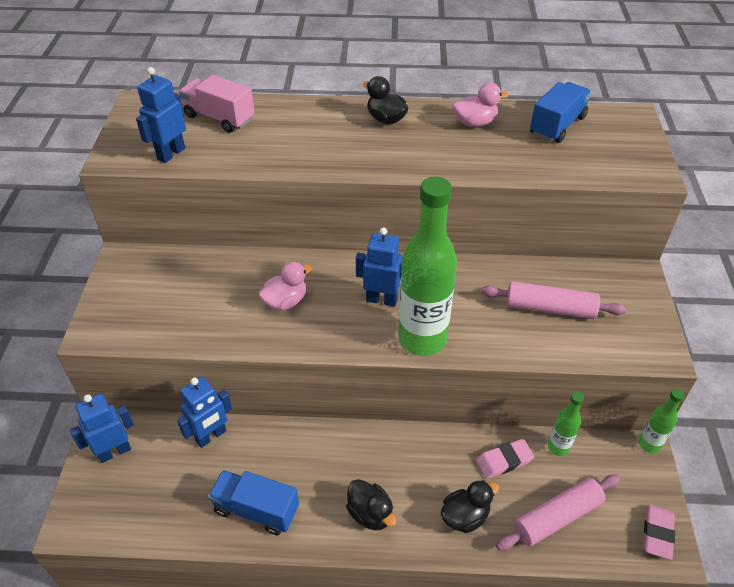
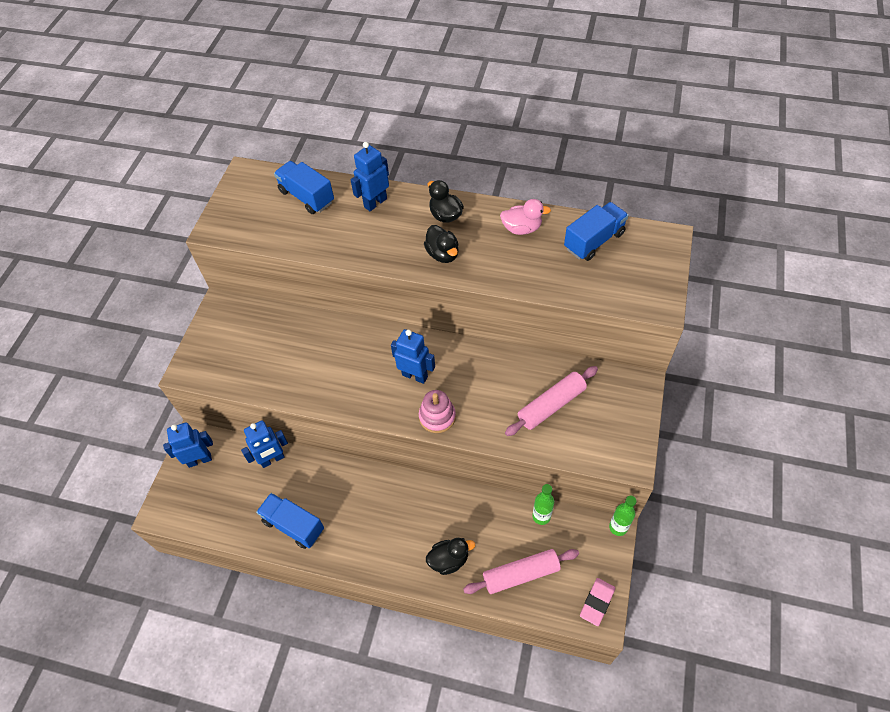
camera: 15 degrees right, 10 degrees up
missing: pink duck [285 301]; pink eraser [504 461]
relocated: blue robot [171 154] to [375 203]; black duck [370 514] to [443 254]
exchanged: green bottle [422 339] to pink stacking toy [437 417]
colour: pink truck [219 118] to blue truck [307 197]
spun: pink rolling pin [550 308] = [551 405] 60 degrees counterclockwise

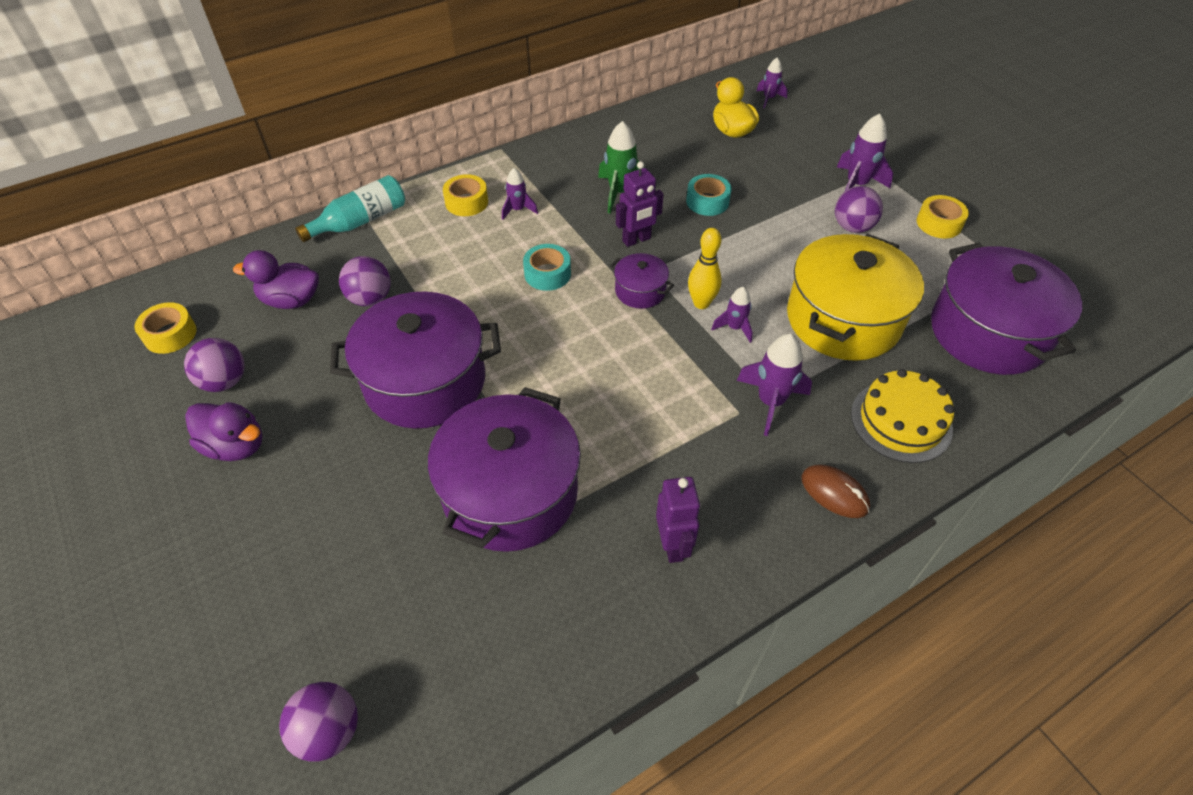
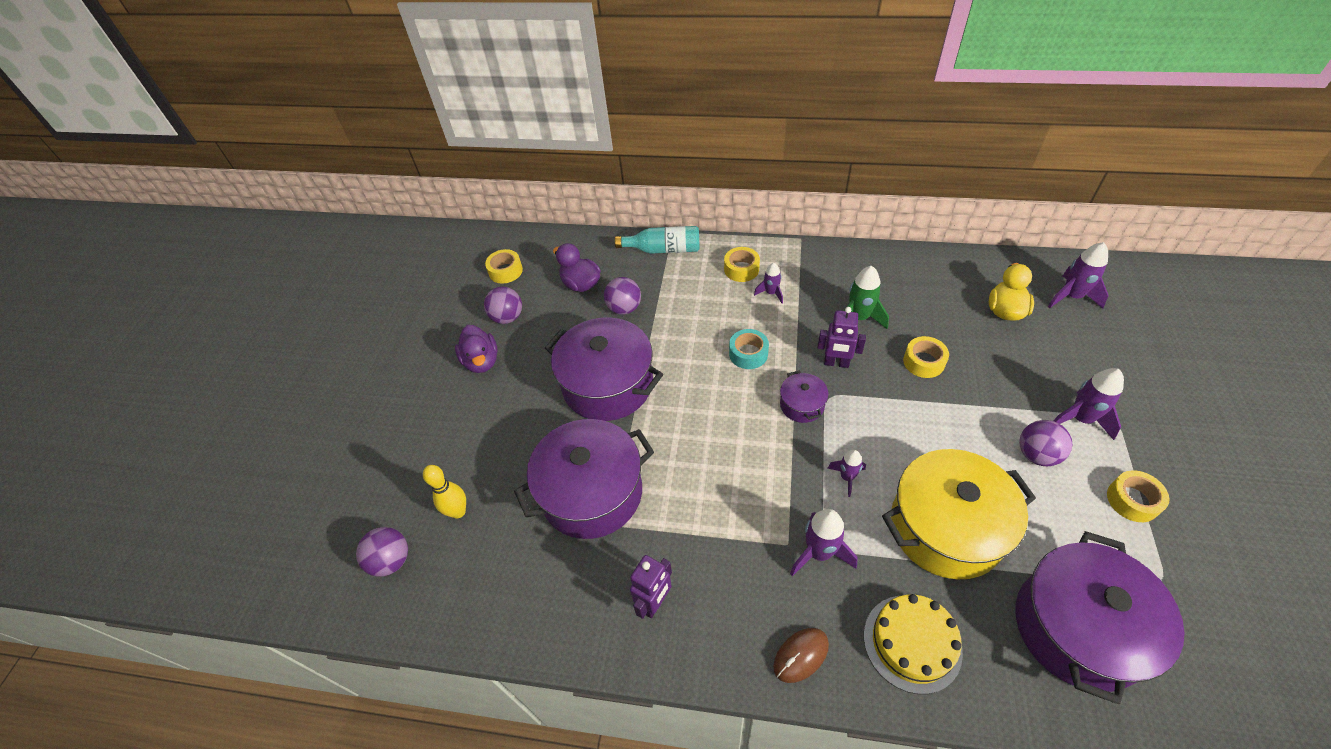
camera: 45 degrees right, 0 degrees up
relocated: yellow bowling pin [701 303] to [458 511]
colour: turquoise tape [707 201] to yellow tape [923 362]
spun: brown mouse [834 493] = [801 655] 60 degrees clockwise
size: purple rocket [769 99] = [1071 297] x1.64

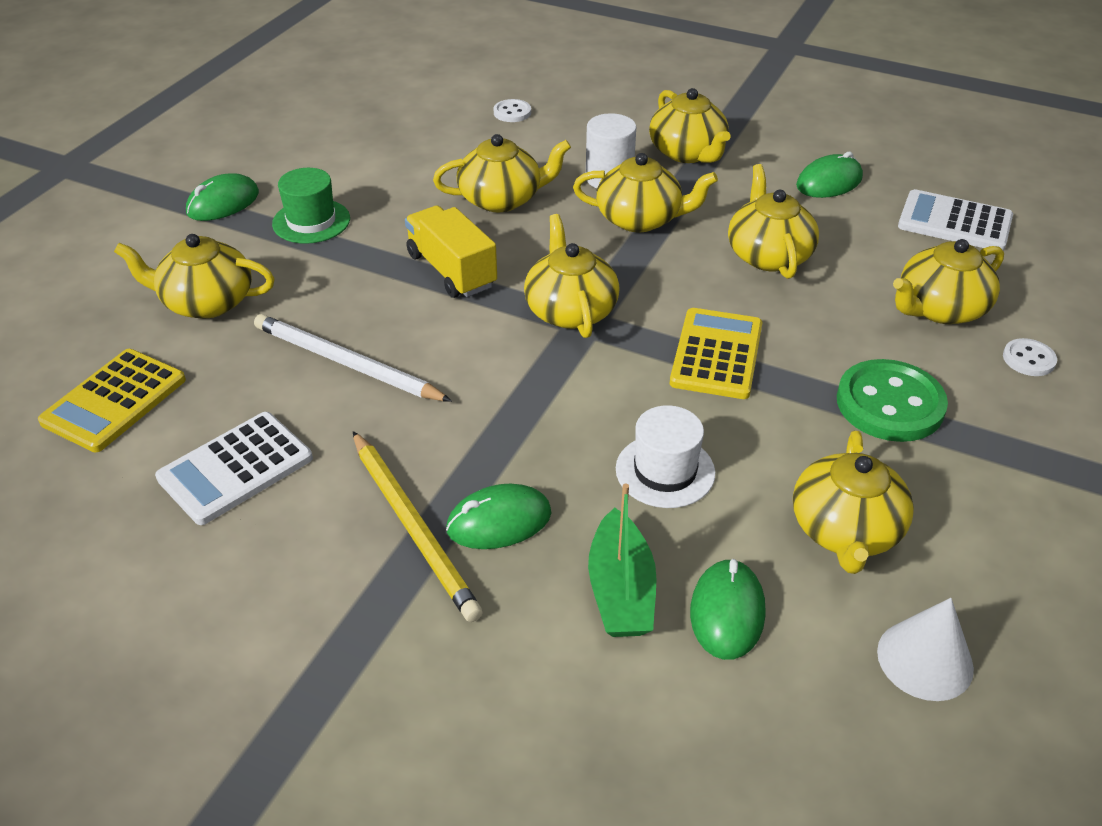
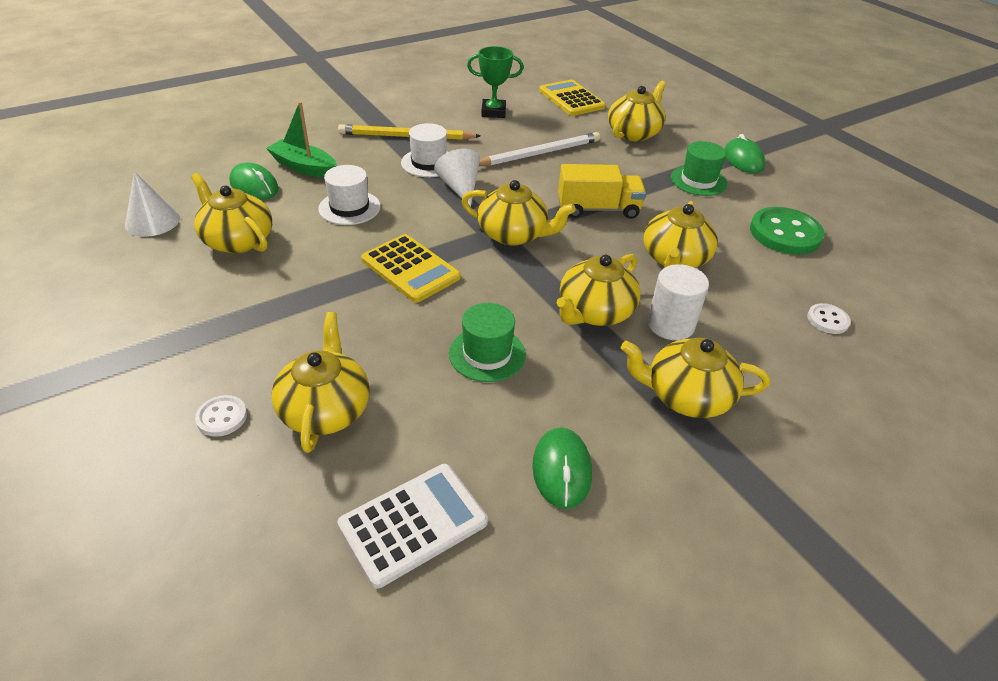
camera: 120 degrees right, 0 degrees up
missing: green mouse [499 521]
appeared: white hat [429 163]; white cone [460 188]
relocated: green button [889 404] to [785 233]
exchanged: white calculator [235 468] to green trophy [493 112]; yellow teapot [768 255] to green hat [487 354]

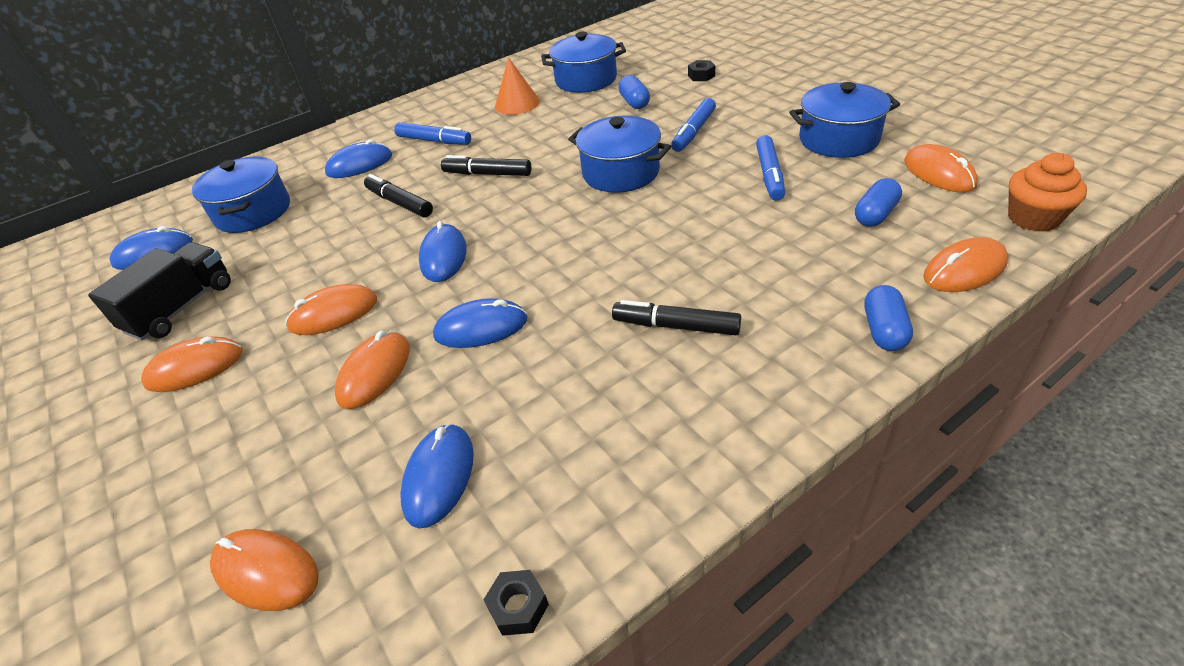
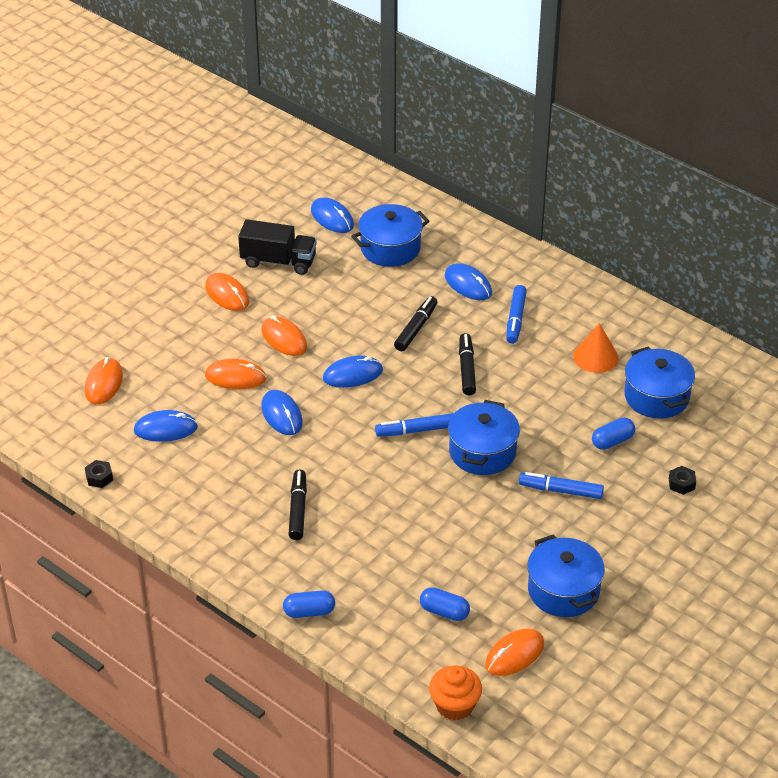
camera: 70 degrees right, 0 degrees up
missing: orange mouse [964 270]
relocated: blue marker [769 175] to [416 430]

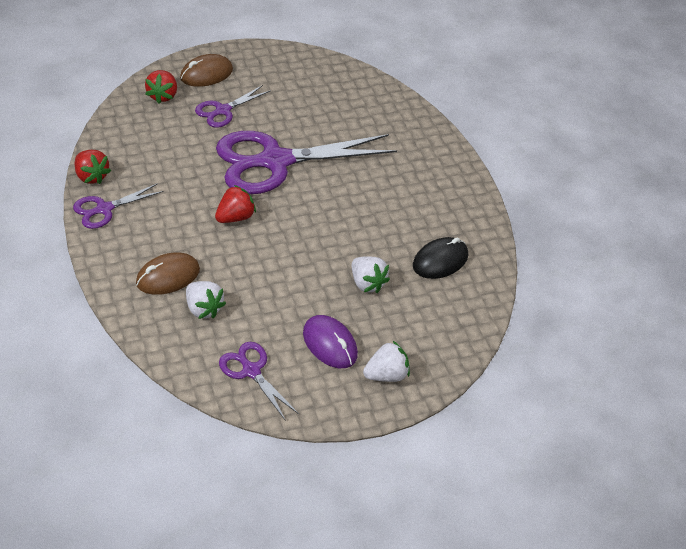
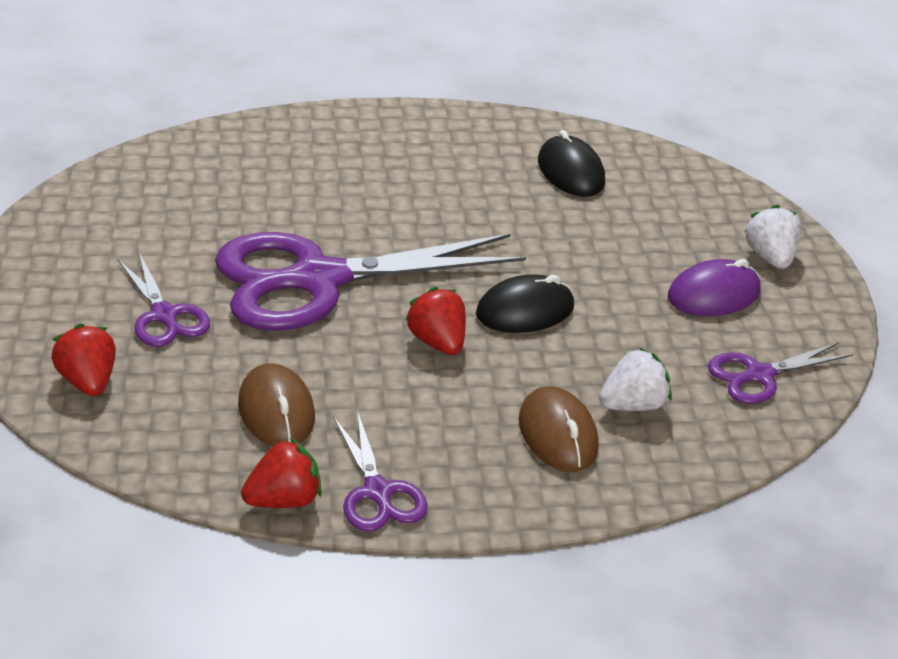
camera: 75 degrees left, 10 degrees down
missing: white strawberry [367 283]
appeared: black mouse [525 311]
relocated: brown mouse [206 74] to [276 411]
spun: red strawberry [163 95] = [88 381] 135 degrees counterclockwise; purple scissors [275 161] = [318 279] 75 degrees clockwise

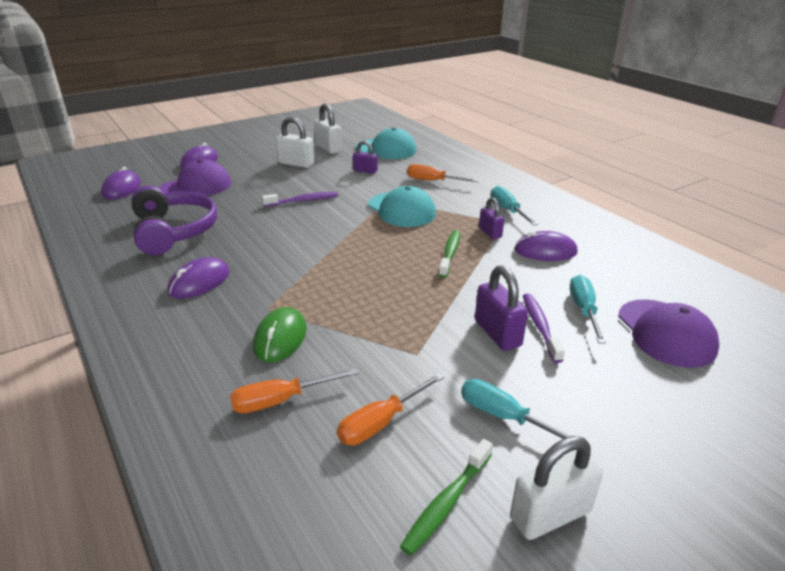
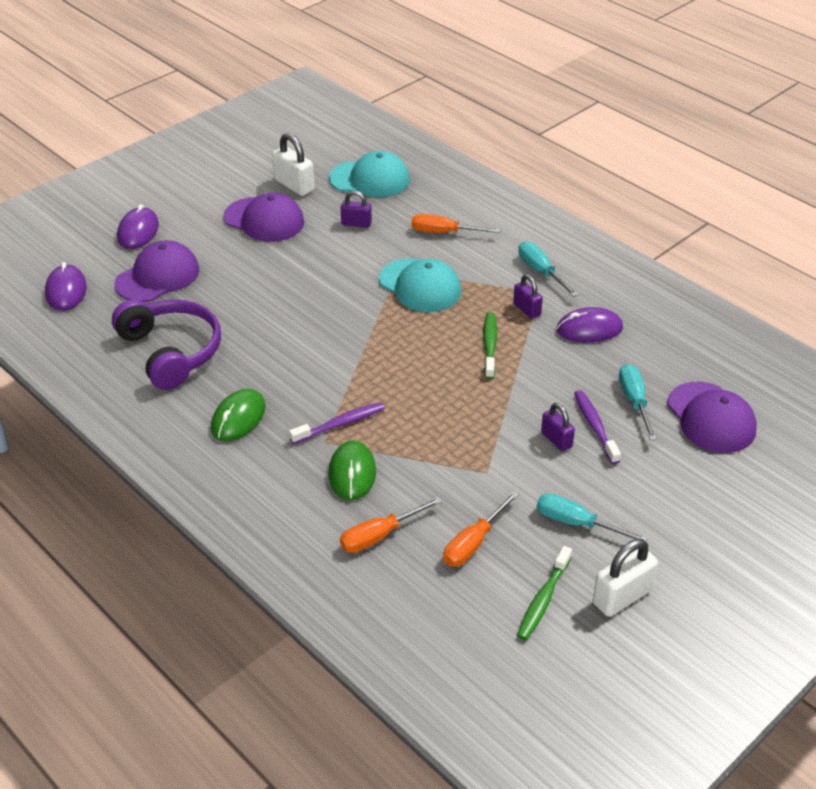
camera: 10 degrees left, 10 degrees up
relocated: purple toothbrush [303 201] to [340 424]
exchanged: white padlock [296 164] to purple cap [264 220]
colour: purple mouse [199 282] to green mouse [238 418]
size: purple padlock [497 333] = [556 439] x0.64

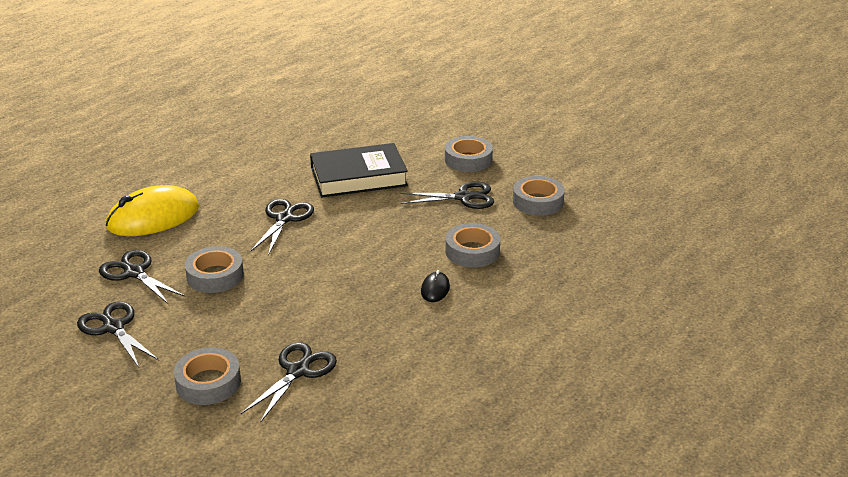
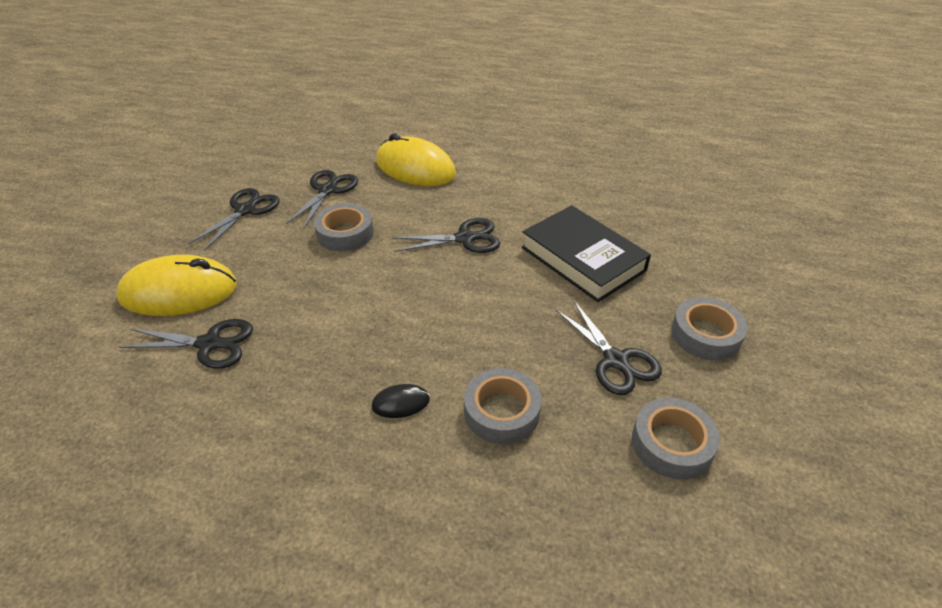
camera: 65 degrees right, 10 degrees up
exchanged: grey tape [208 383] to yellow mouse [179 291]

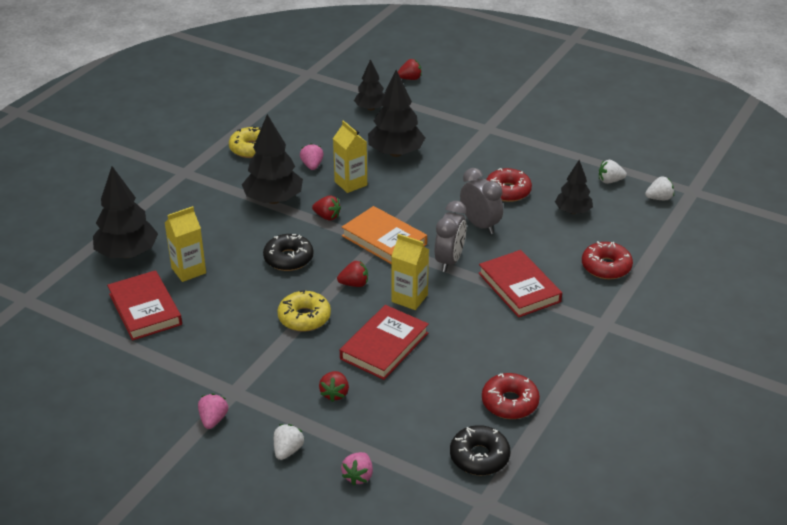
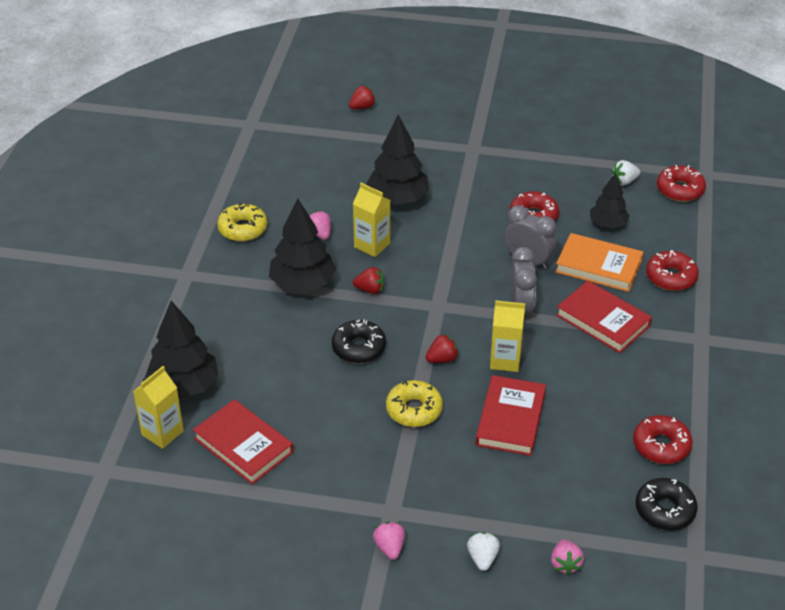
camera: 20 degrees left, 5 degrees up
missing: red strawberry [335 393]; black tree [371 108]
relocated: yellow carton [188 270] to [162 433]; orange book [384 240] to [598 266]
exchanged: white strawberry [659 198] to red donut [680 190]

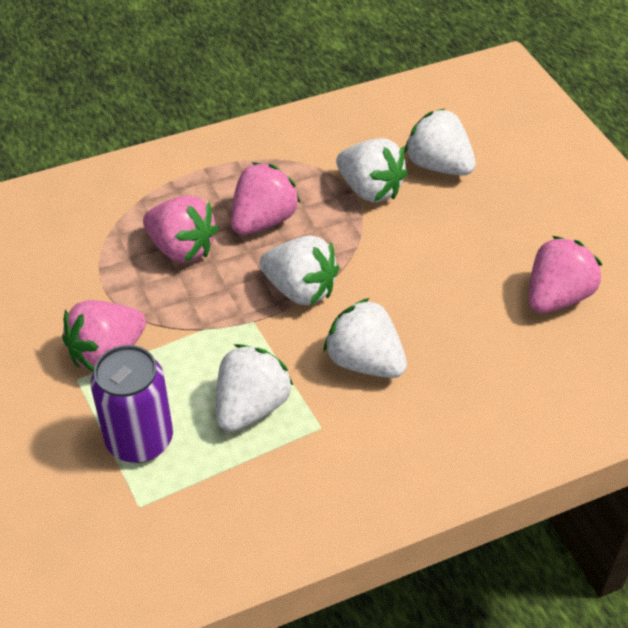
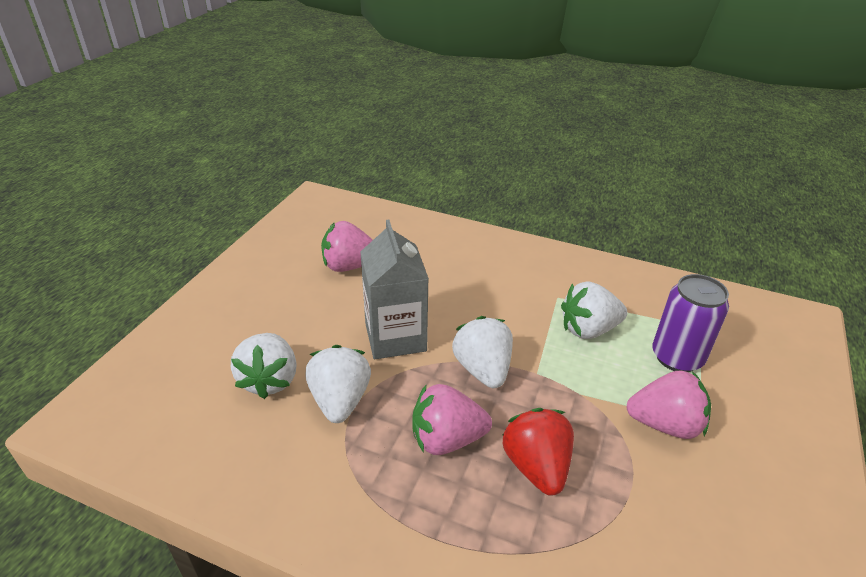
camera: 135 degrees left, 10 degrees down
missing: white strawberry [364 362]
appeared: grey carton [395 337]
colour: pink strawberry [182 249] to red strawberry [536 466]

